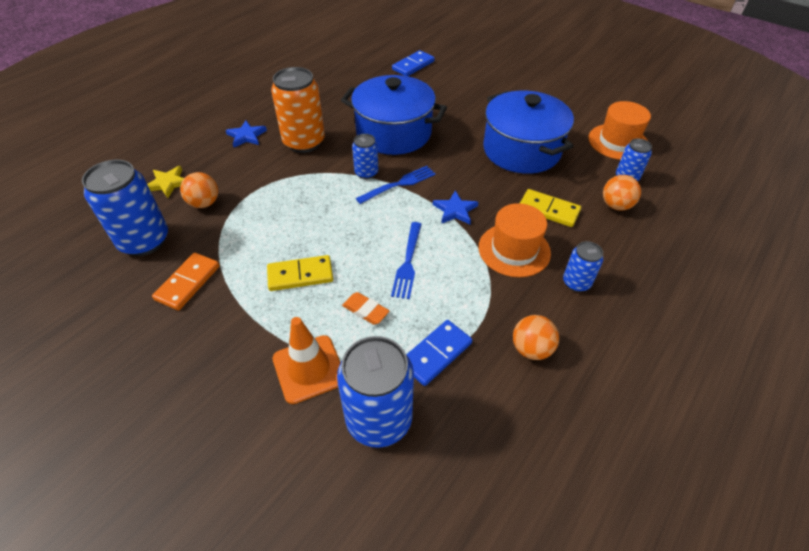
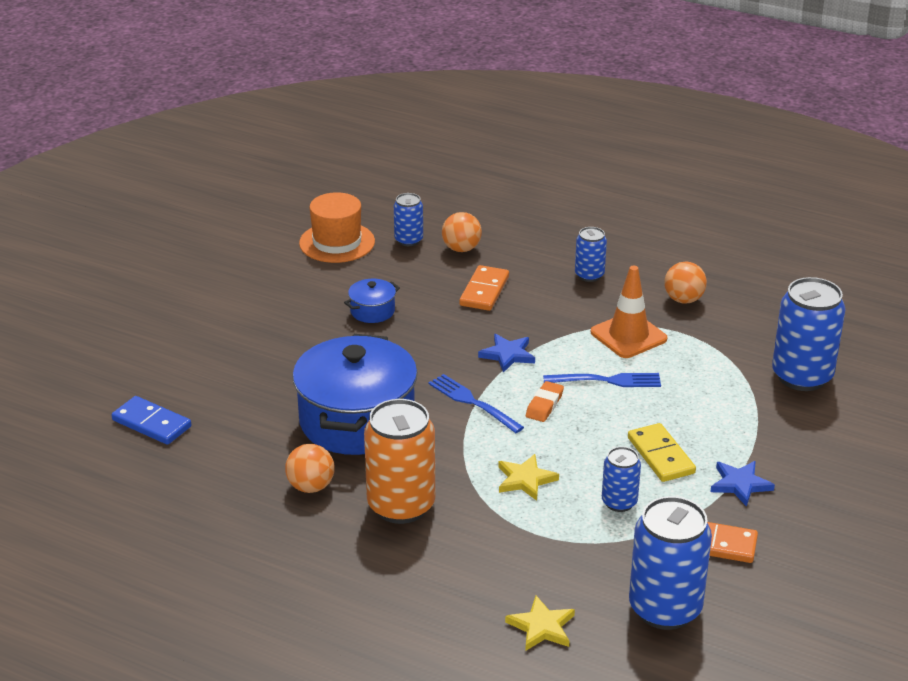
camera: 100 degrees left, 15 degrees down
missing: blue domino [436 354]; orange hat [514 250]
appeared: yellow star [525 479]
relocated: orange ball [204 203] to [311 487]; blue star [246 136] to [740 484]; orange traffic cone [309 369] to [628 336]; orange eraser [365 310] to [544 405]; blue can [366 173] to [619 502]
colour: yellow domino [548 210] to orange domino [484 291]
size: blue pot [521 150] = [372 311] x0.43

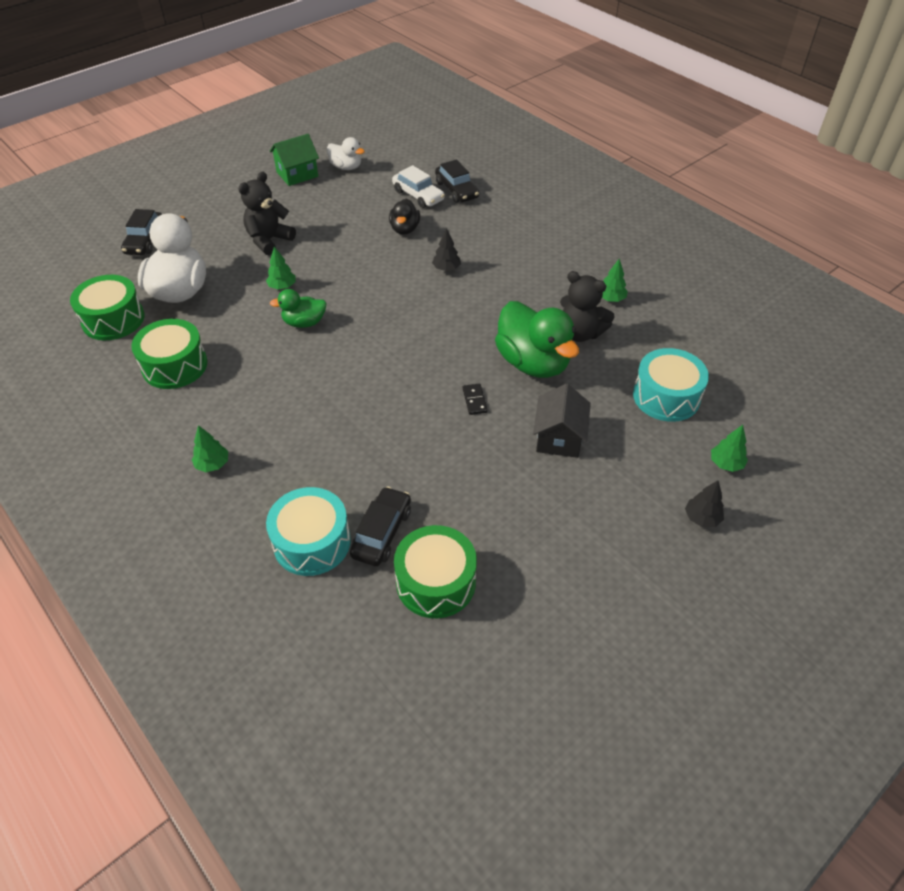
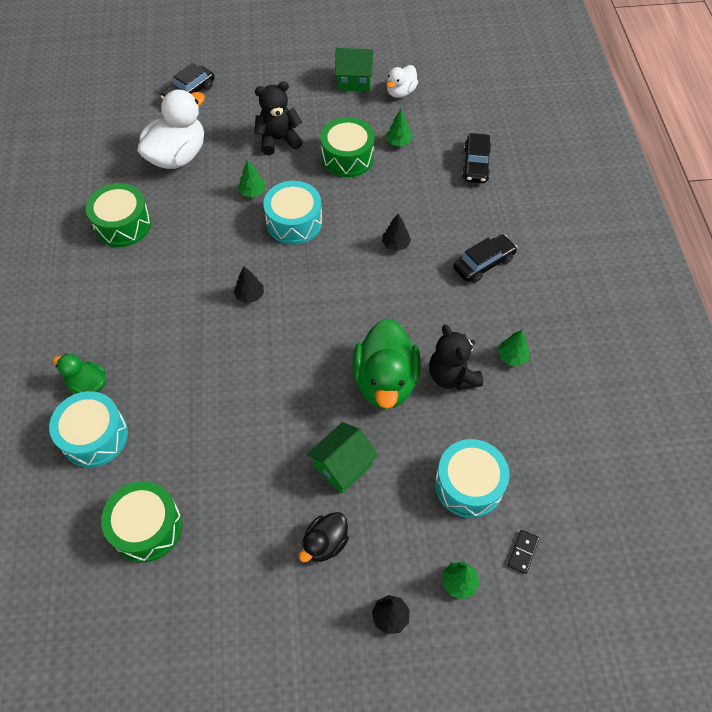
camera: 35 degrees right, 10 degrees up
missing: white car [418 195]
appeared: black tree [250 295]; turquoise drum [294 222]
relocated: green drum [113 319] to [347 157]; green tree [213 464] to [398 142]; green duck [304 322] to [88 385]; black car [382 533] to [483 263]; black duck [405 229] to [325 543]; black domino [474 400] to [523 552]
colour: black house [559 438] to green house [343 465]
spun: white duck [346 167] = [400 92] 60 degrees clockwise

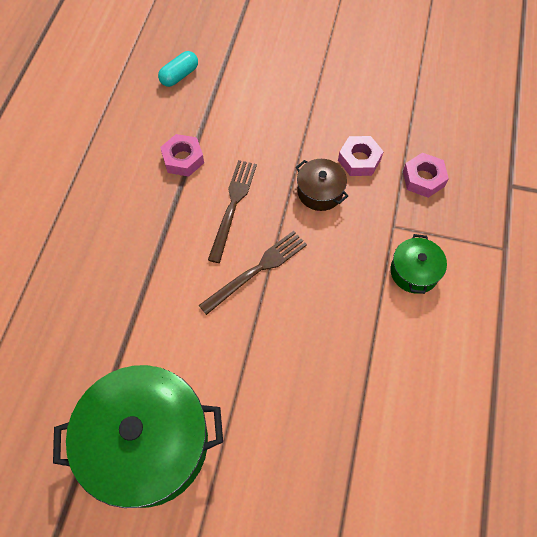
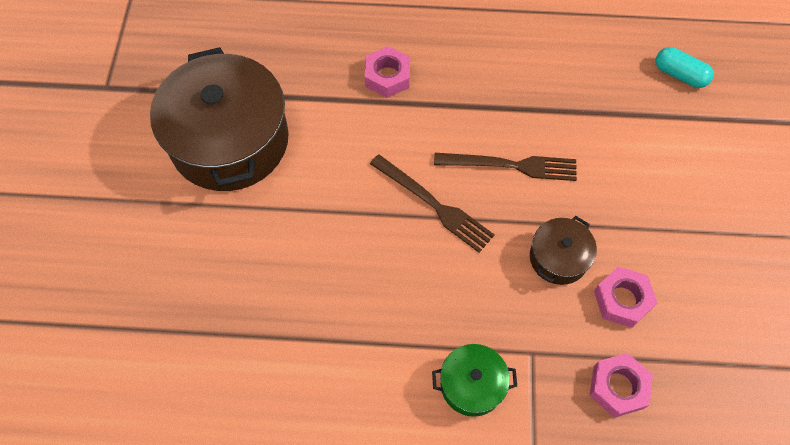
camera: 80 degrees right, 0 degrees up
relocated: pink nut [183 159] to [387 76]
colour: green pot [148 443] to brown pot [230 141]

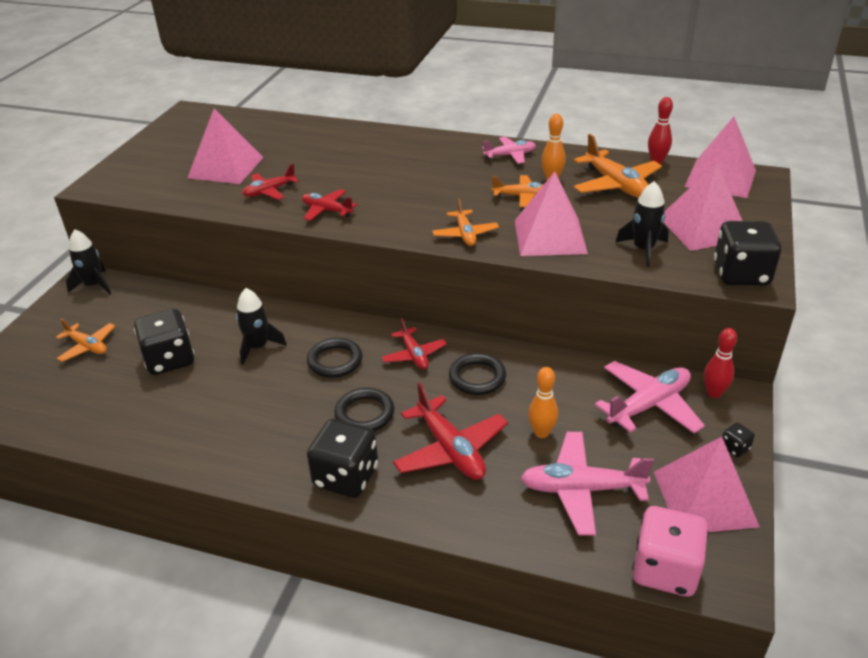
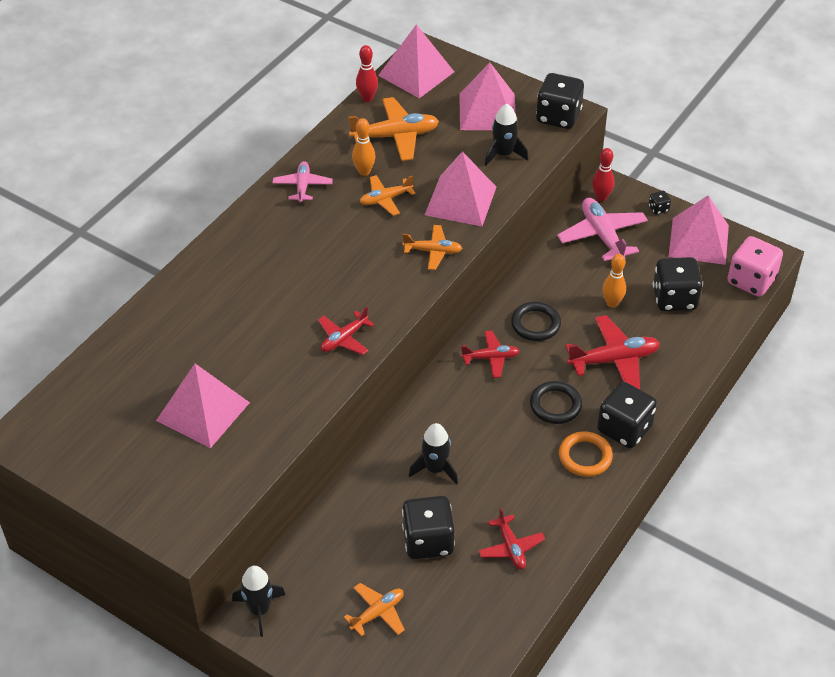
camera: 75 degrees left, 10 degrees up
missing: black ring [335 361]
appeared: orange ring [585 456]
relocated: red plane [269 191] to [510 547]
exchanged: pink plane [581 489] to black dice [674 299]
spun: orange plane [522 196] = [385 199] 135 degrees counterclockwise

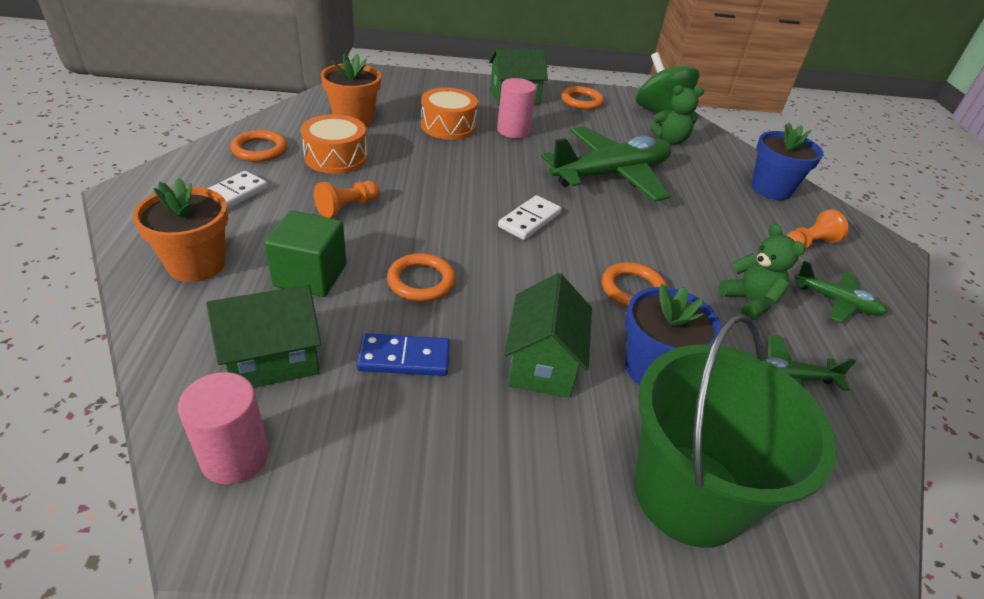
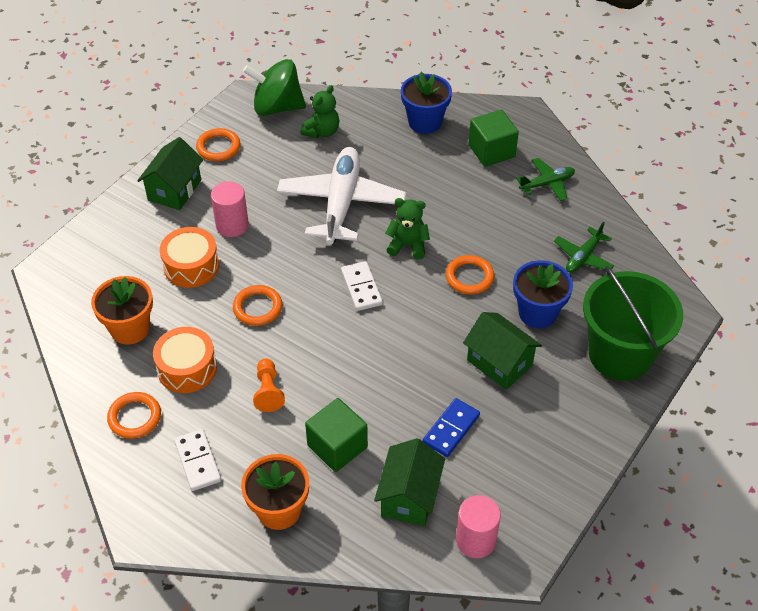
camera: 50 degrees left, 10 degrees up
relocated: orange ring [421 281] to [257 308]; green teddy bear [749 302] to [408 245]
exchanged: orange pawn [809 243] to green cube [491 151]
colour: green plane [610 175] to white plane [341 203]

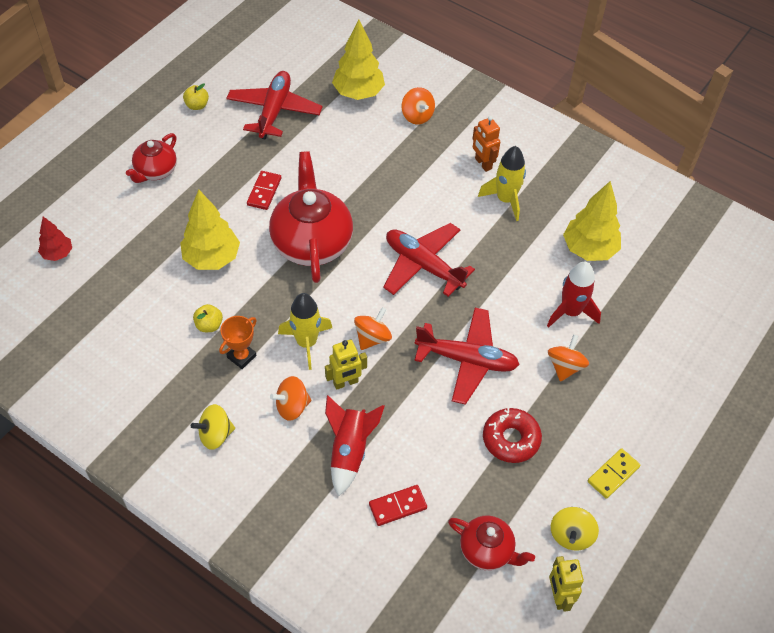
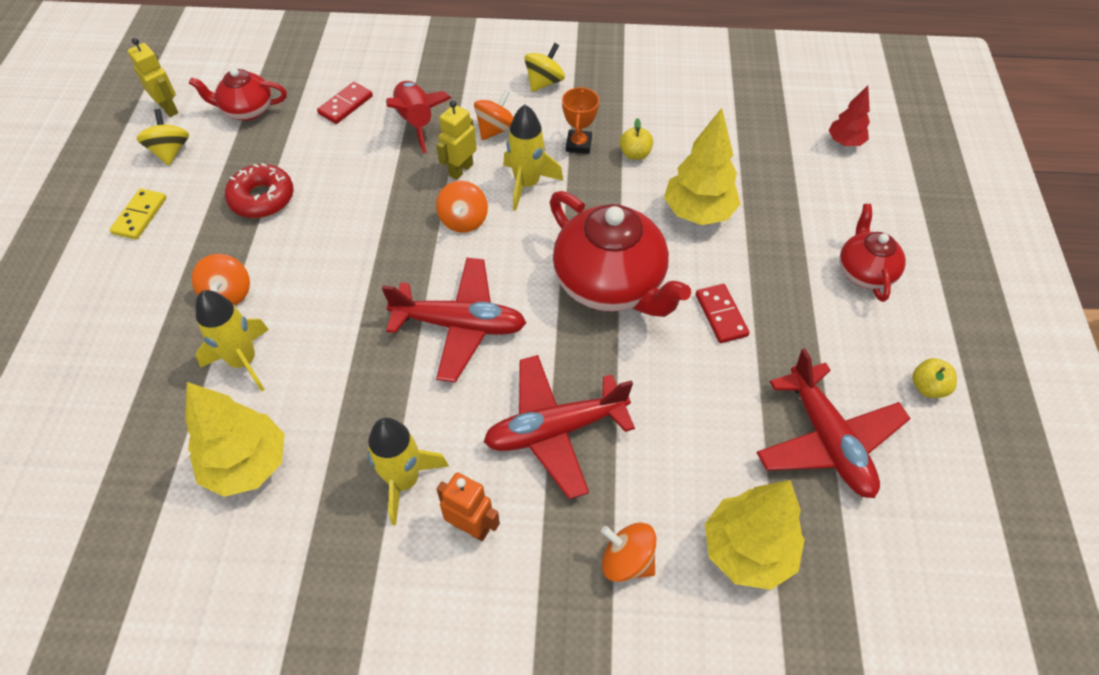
camera: 150 degrees right, 0 degrees up
relocated: red plane [467 360] to [555 430]
colour: red rocket [571 312] to yellow rocket [243 361]

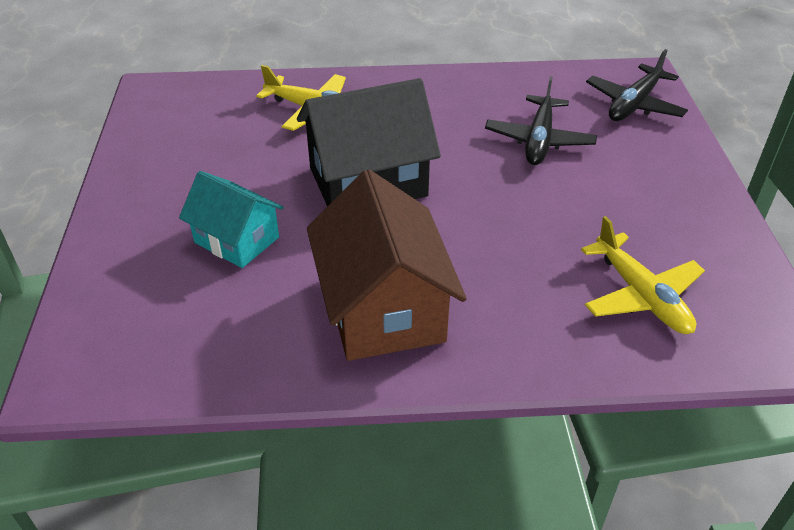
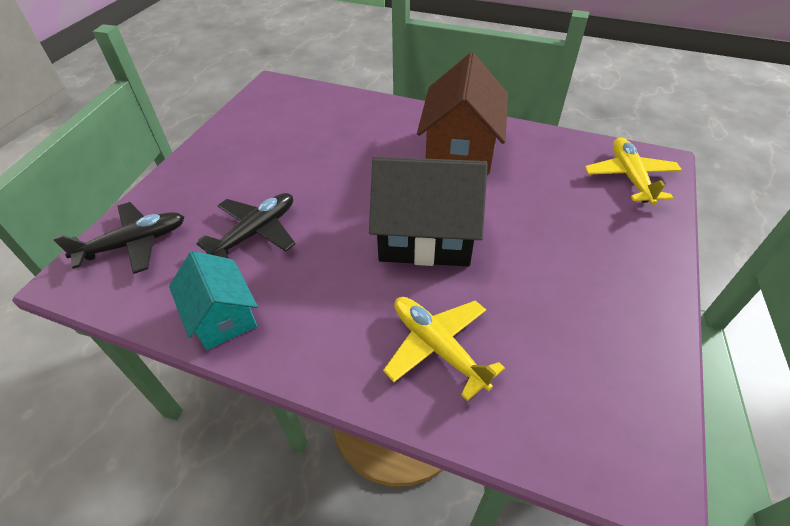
camera: 155 degrees left, 5 degrees up
relocated: turquoise house [237 240] to [222 316]; yellow plane [641 296] to [629 177]

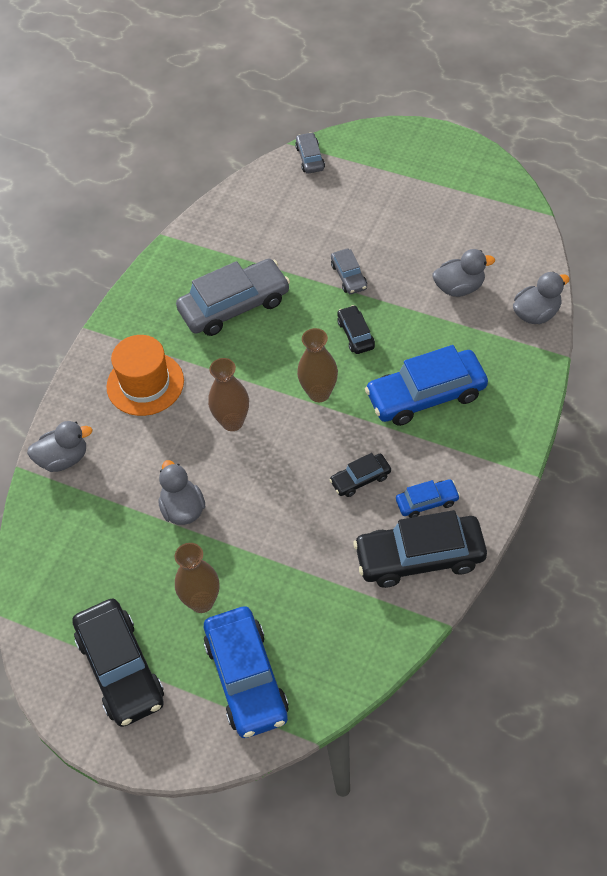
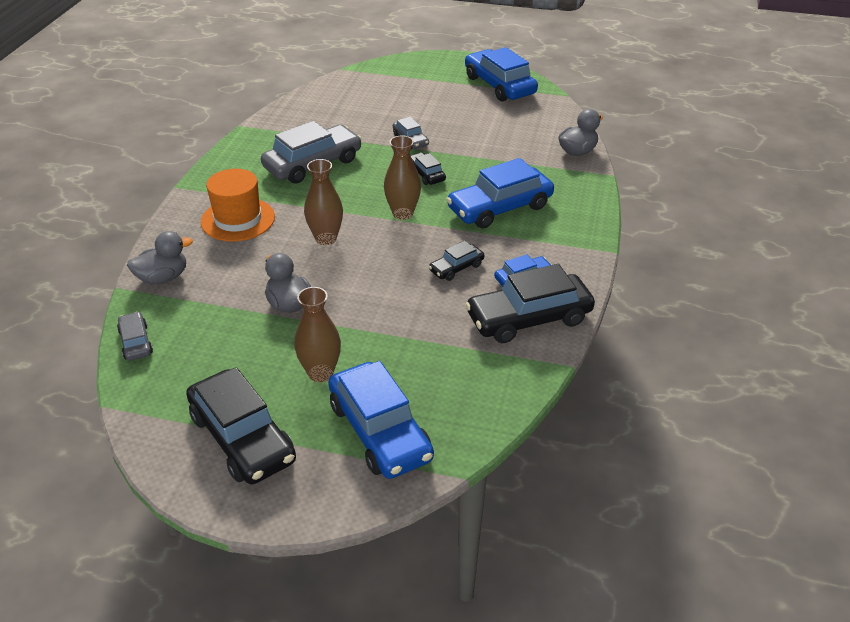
camera: 15 degrees left, 15 degrees down
missing: grey duck [459 287]
appeared: blue car [499 85]
relocated: grey car [310 158] to [136 342]

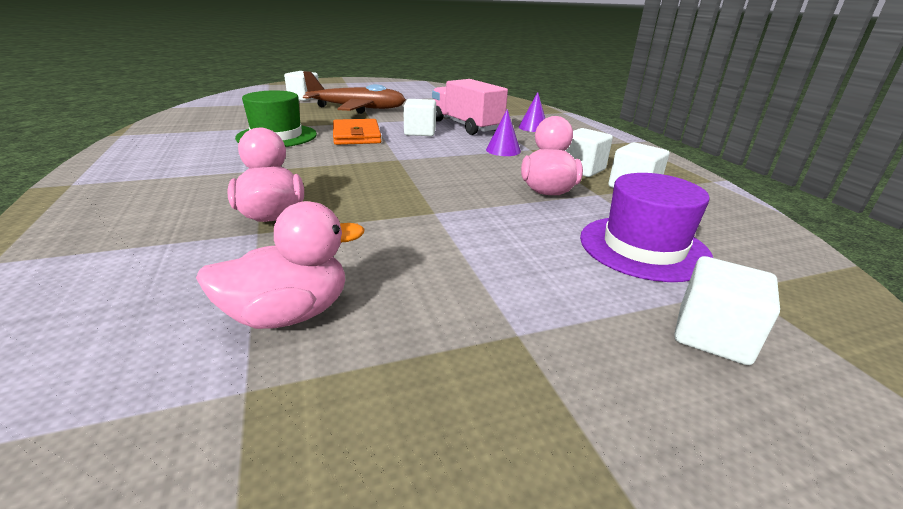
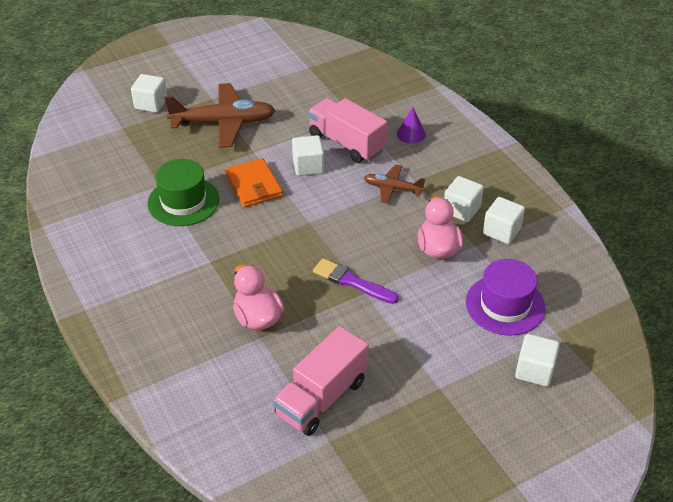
camera: 10 degrees left, 15 degrees up
appeared: purple brush [352 282]
exchanged: pink duck [289 314] to pink truck [321 397]; purple cone [503 150] to brown plane [392 188]

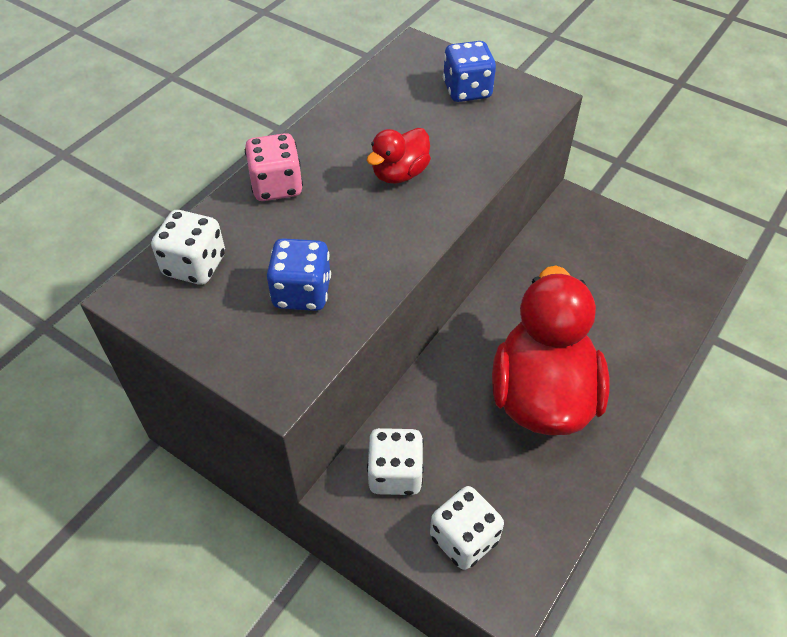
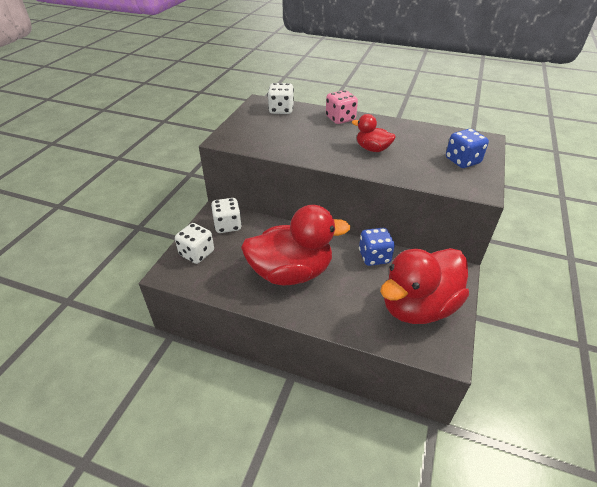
camera: 75 degrees right, 10 degrees down
appeared: red duck [418 306]
relocated: blue dice [302 292] to [374 257]

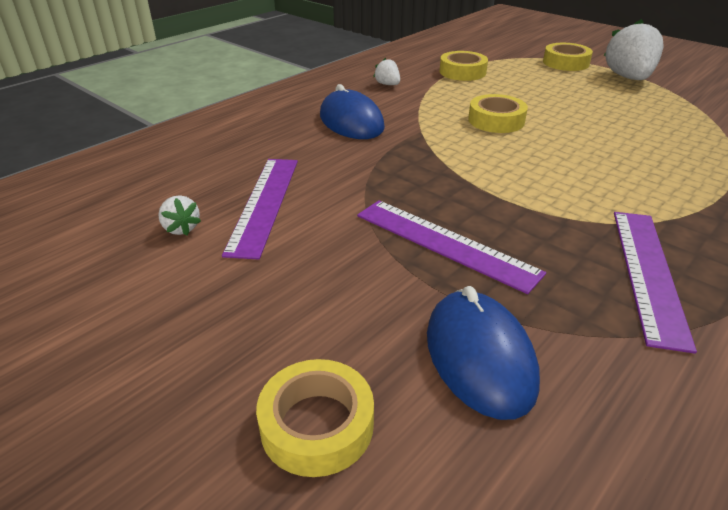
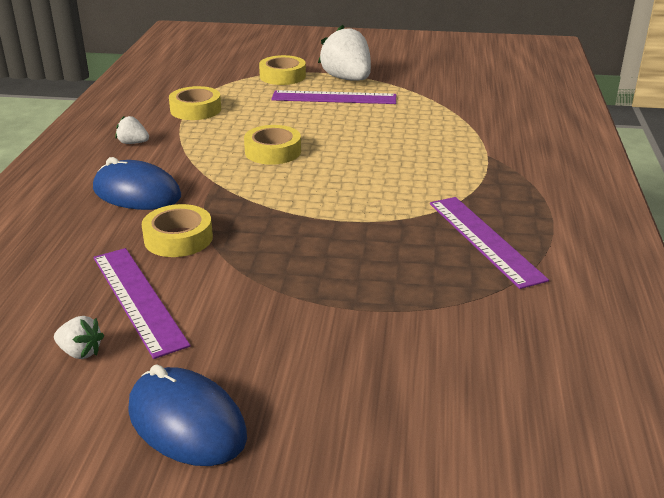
camera: 35 degrees left, 5 degrees down
relocated: yellow tape [317 425] to [178 238]; purple ruler [445 243] to [334 98]; blue mouse [479 356] to [187 422]

